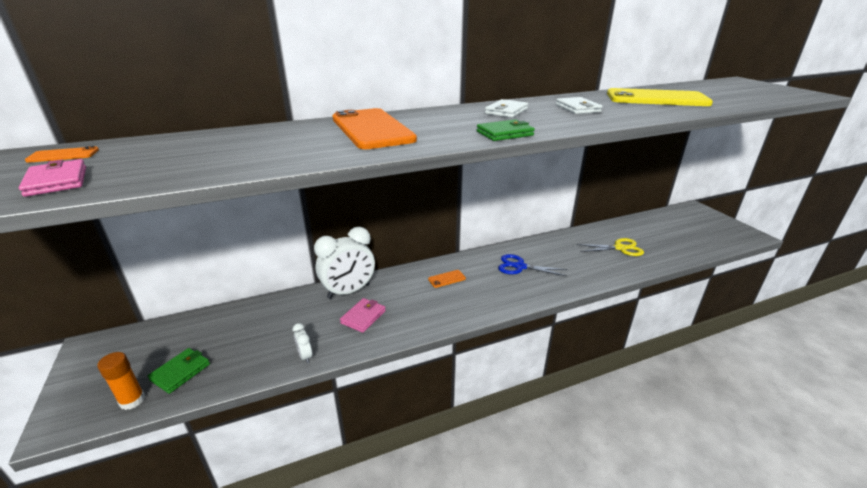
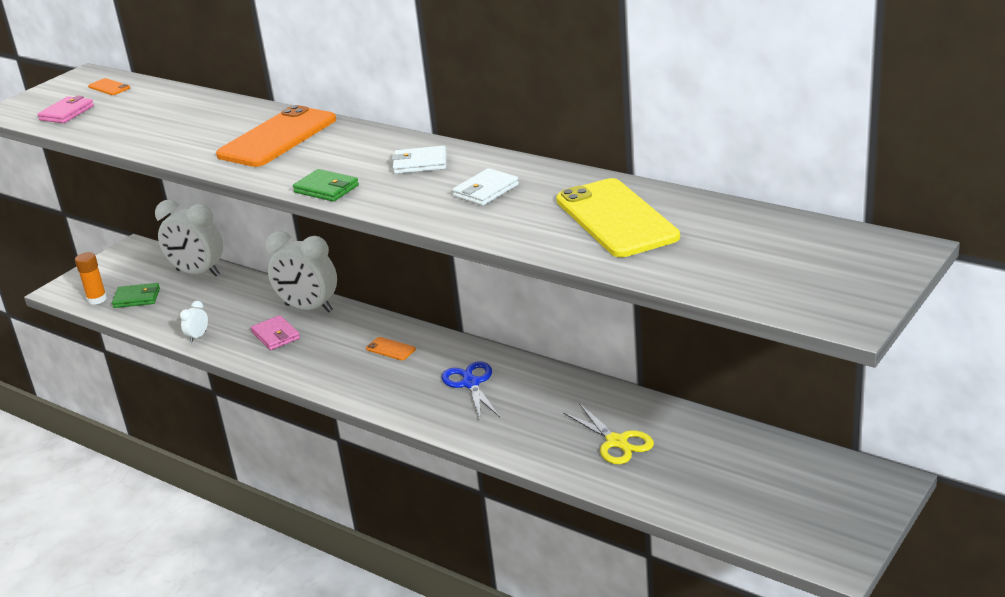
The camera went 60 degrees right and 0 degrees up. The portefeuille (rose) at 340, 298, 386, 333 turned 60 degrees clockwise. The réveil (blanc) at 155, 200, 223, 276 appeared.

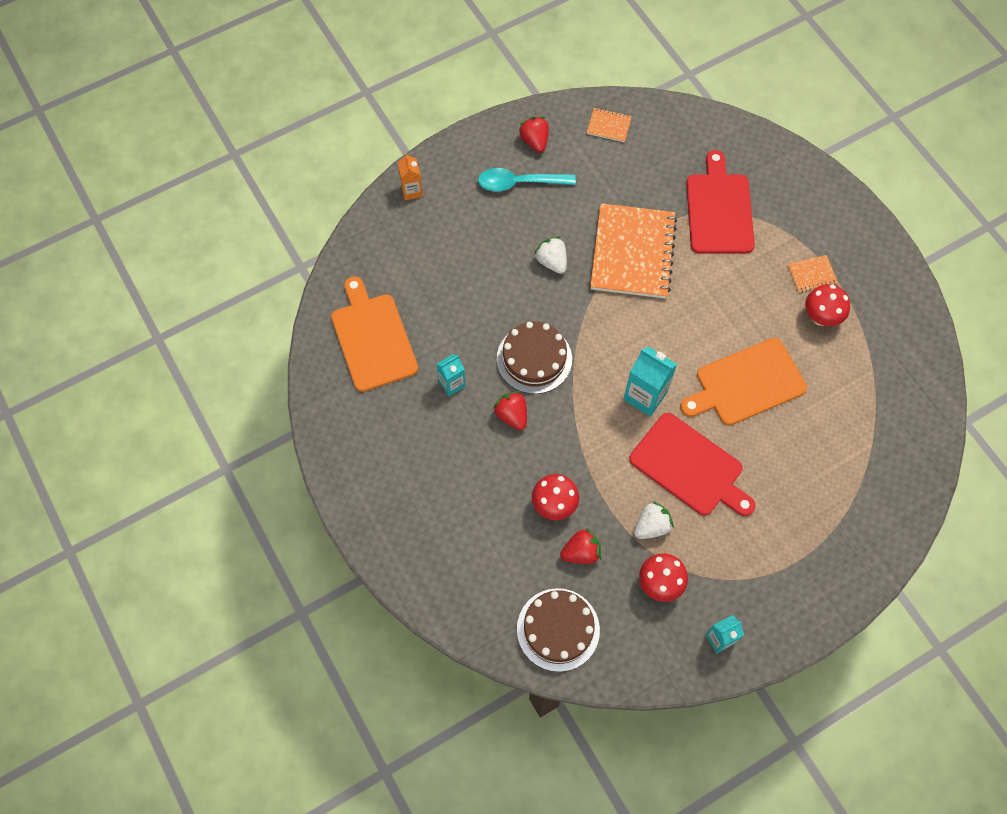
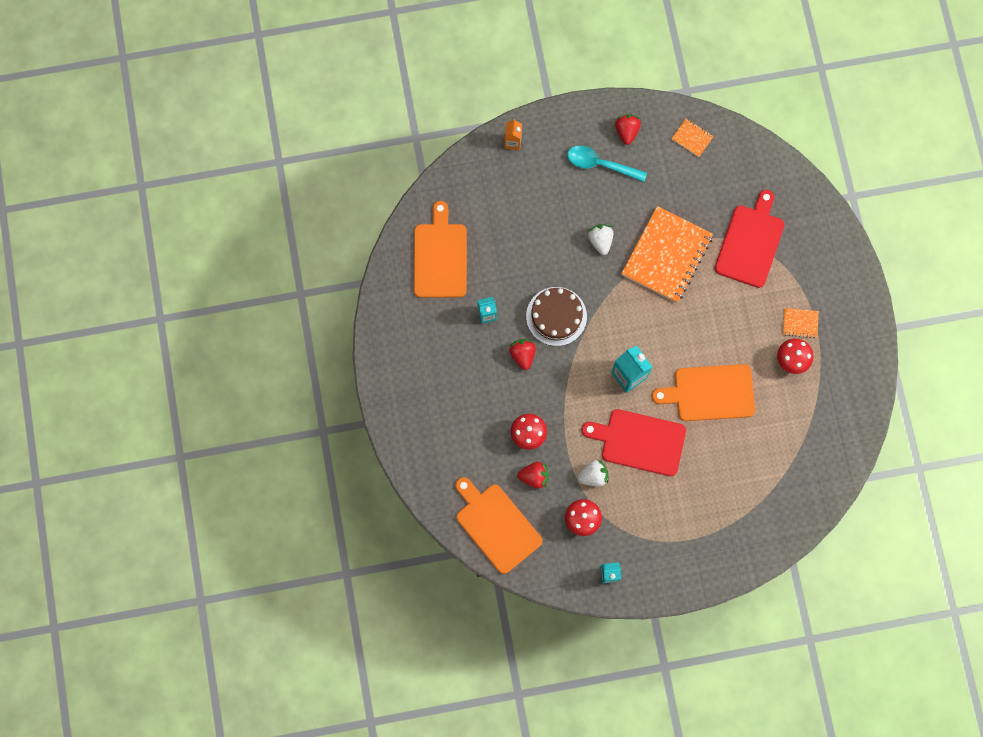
The camera went 20 degrees right and 10 degrees up. The planche à découper (rouge) at 629, 413, 756, 516 turned 135 degrees clockwise. The gâteau (marron) at 517, 588, 600, 672 was replaced by the planche à découper (orange) at 455, 477, 542, 574.

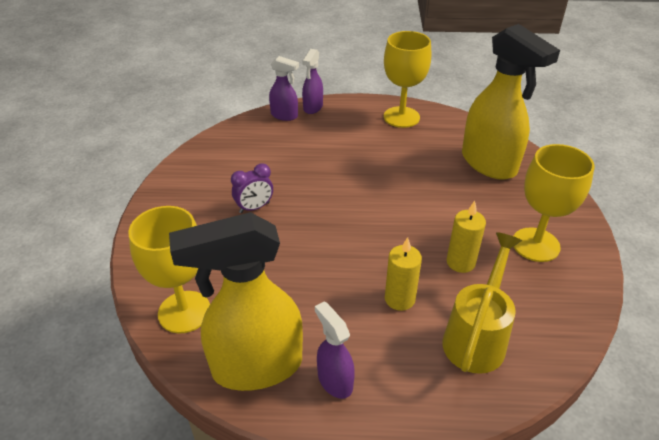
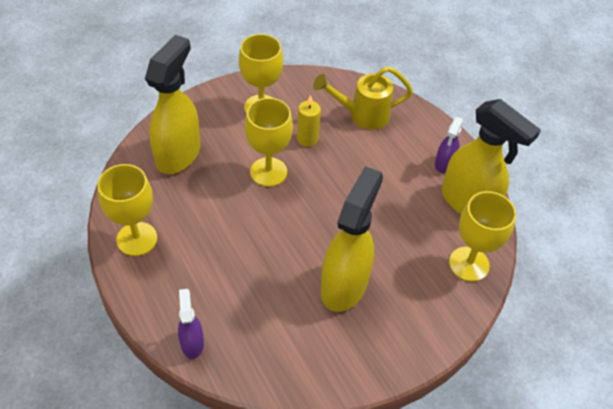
The camera went 125 degrees left and 10 degrees up. The vaporisateur (violet) at 302, 49, 323, 114 disappeared. The réveil (violet) at 231, 163, 273, 213 was replaced by the vaporisateur (jaune) at 321, 166, 383, 312. The bougie (jaune) at 385, 237, 422, 311 disappeared. The verre à pied (jaune) at 245, 98, 293, 187 appeared.

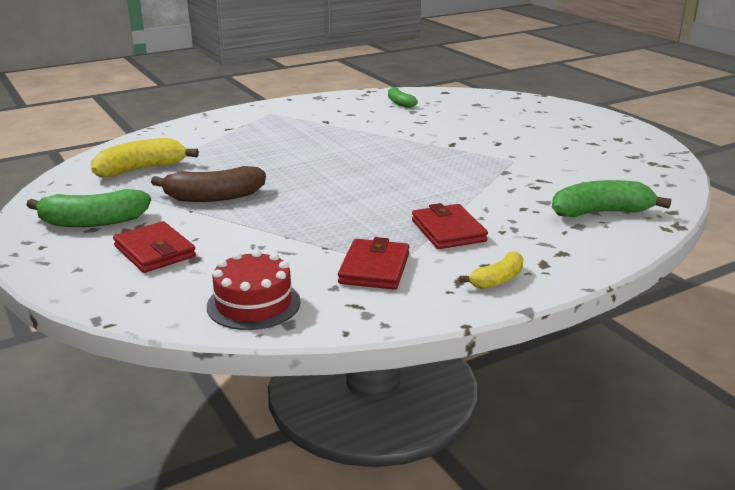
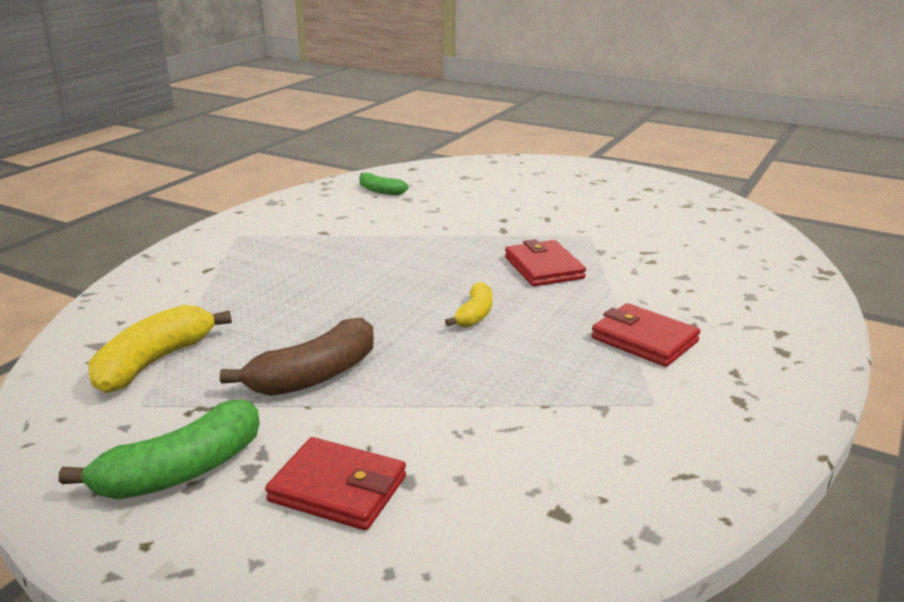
The camera went 30 degrees left and 0 degrees up. The banane (vert) at 552, 180, 671, 217 disappeared. The portefeuille (rouge) moved from 338, 237, 409, 290 to 505, 239, 586, 287. The gâteau (rouge) at 207, 250, 301, 330 disappeared. The banane (jaune) moved from 459, 251, 524, 289 to 445, 282, 492, 327.

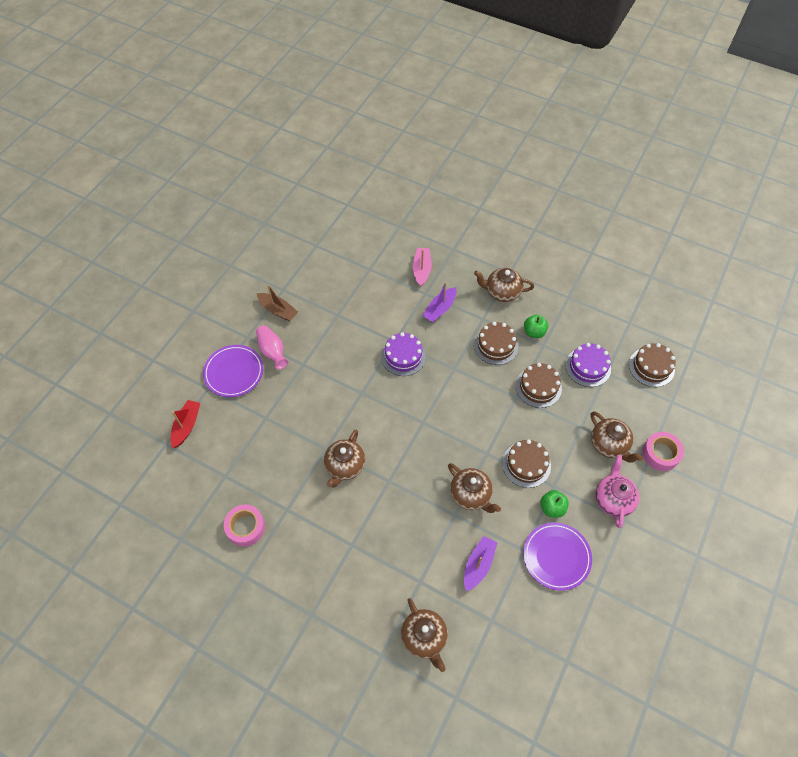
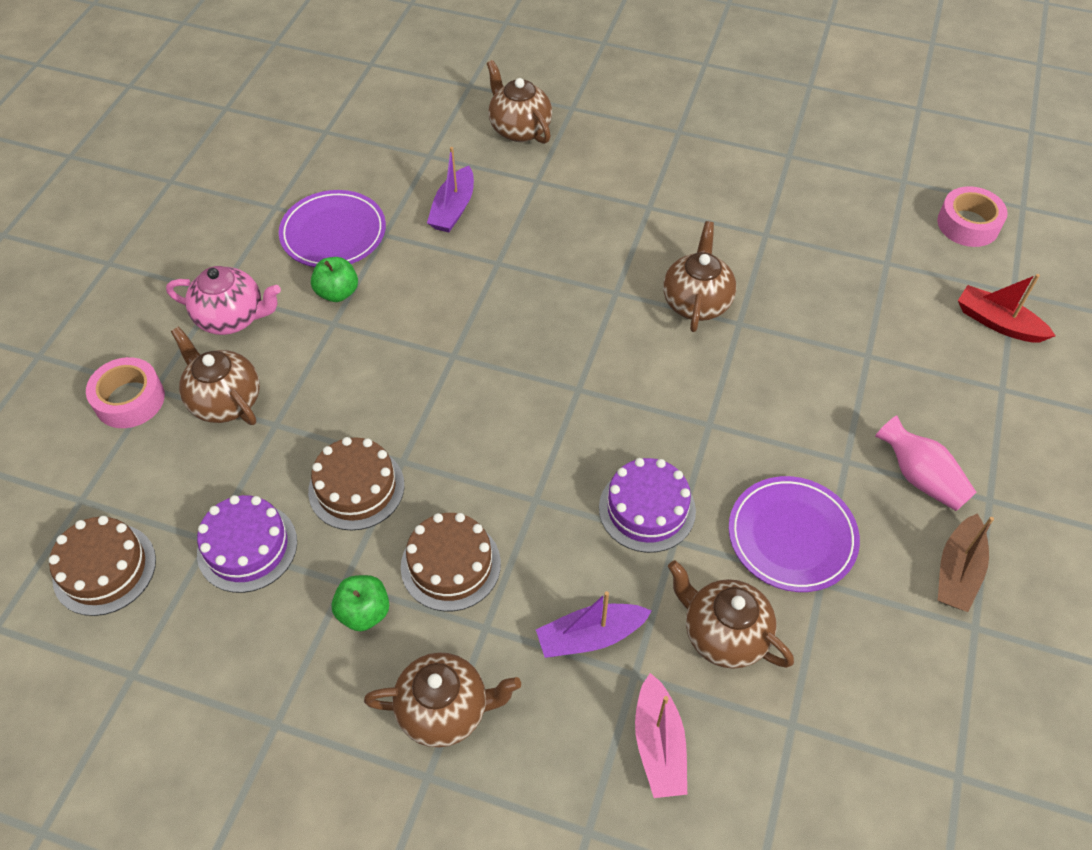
The camera went 170 degrees right and 5 degrees down. The bateau (violet) at 422, 282, 457, 322 turned 135 degrees counterclockwise. The bateau (marron) at 257, 284, 298, 321 turned 90 degrees counterclockwise. The assiette (violet) moved from 203, 345, 263, 397 to 729, 476, 860, 592. The bateau (rouge) at 171, 400, 200, 448 turned 120 degrees clockwise. The gâteau (marron) at 502, 439, 551, 488 disappeared. The théière (rose) at 595, 455, 639, 528 turned 75 degrees counterclockwise. The théière (marron) moved from 448, 463, 501, 513 to 668, 560, 794, 669. The ruban adhésif (rose) moved from 224, 504, 265, 547 to 937, 186, 1008, 247.

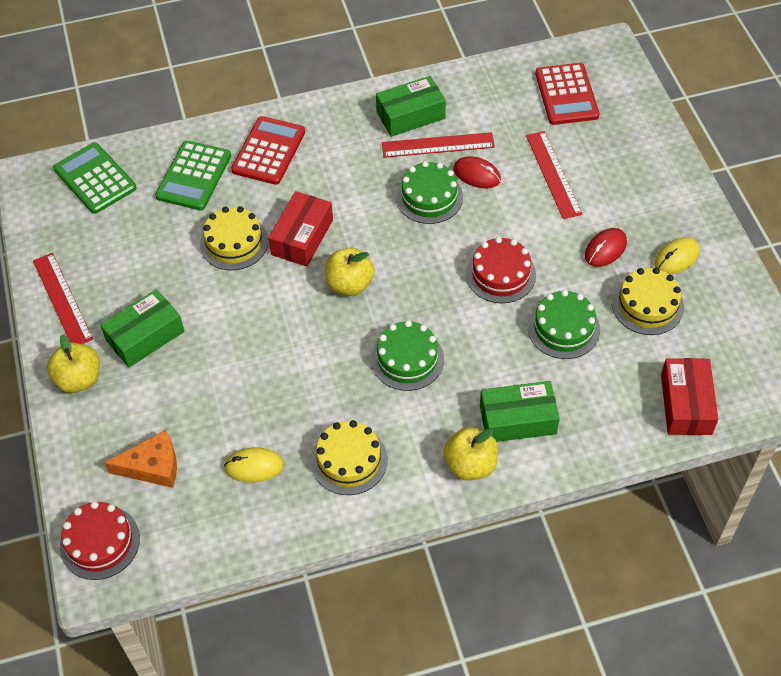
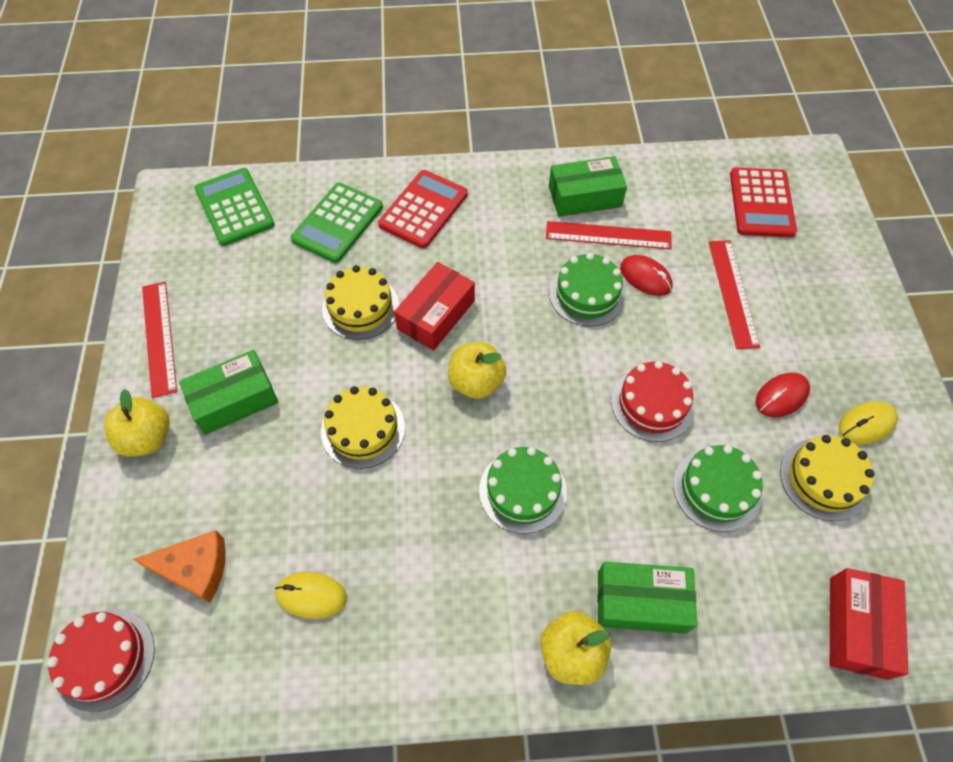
The camera went 10 degrees right and 5 degrees up. The gâteau (jaune) moved from 311, 420, 388, 495 to 321, 386, 405, 469.

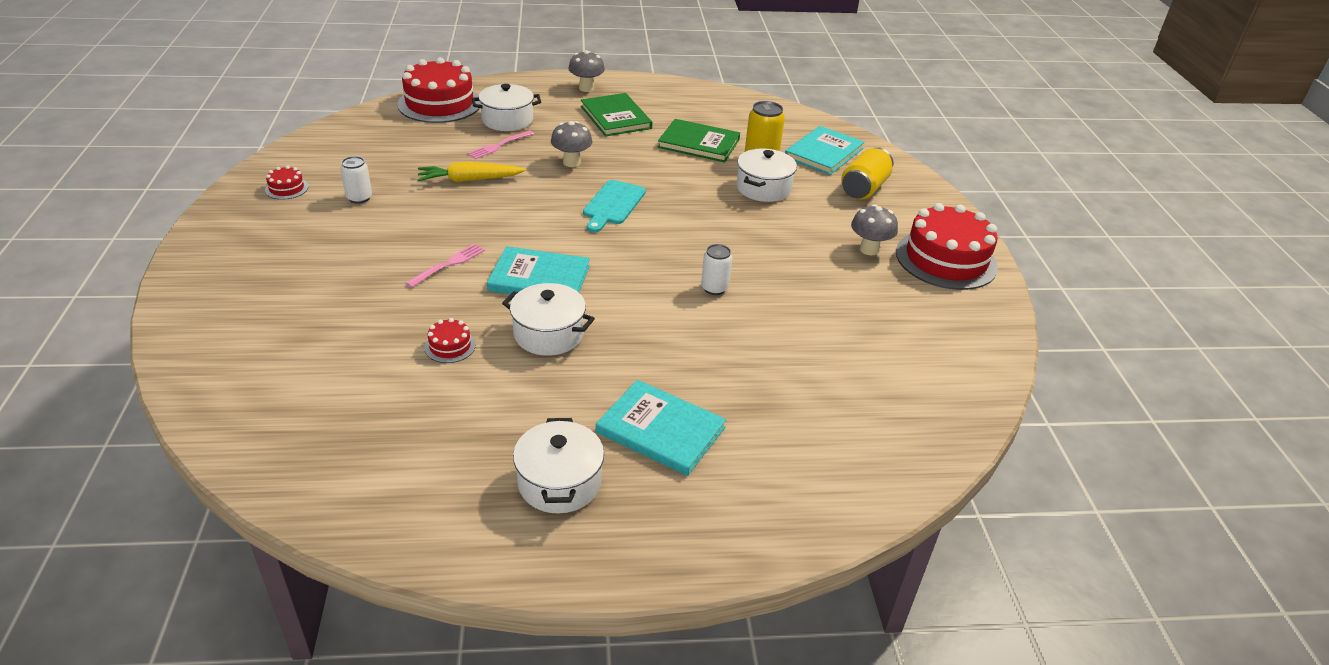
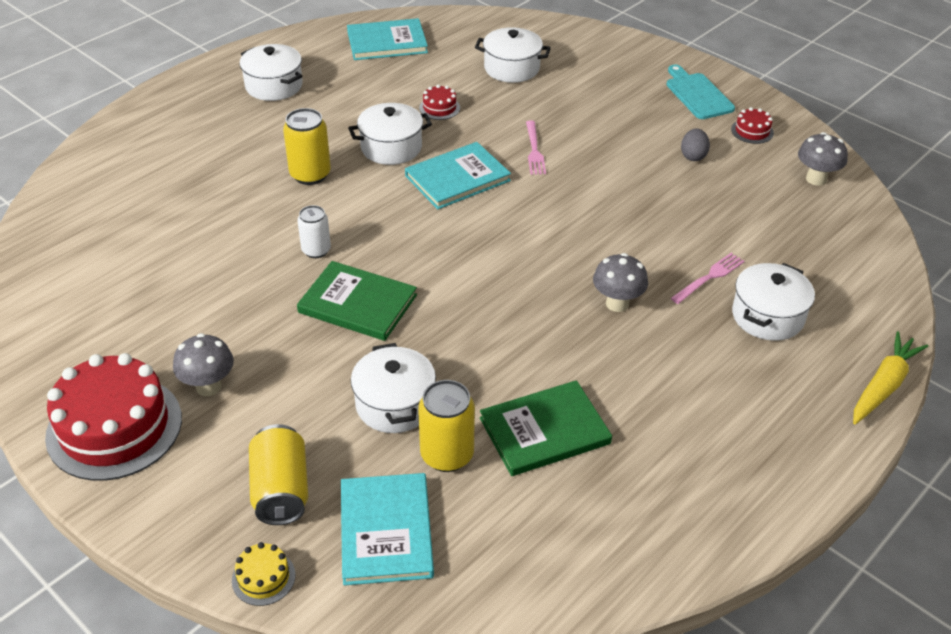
The camera went 140 degrees right and 5 degrees up. The champignon (gris) moved from 568, 50, 605, 92 to 798, 132, 848, 186. The gâteau (rouge) at 397, 57, 481, 123 disappeared. The livre (vert) moved from 581, 93, 652, 136 to 297, 261, 417, 341. The fourchette (rose) at 467, 130, 534, 159 turned 45 degrees clockwise. The canette (blanc) at 340, 156, 372, 204 was replaced by the œuf (gris) at 681, 129, 710, 161. The carotte (jaune) moved from 418, 162, 526, 182 to 853, 331, 928, 425. The planche à découper (turquoise) moved from 583, 180, 646, 233 to 667, 65, 735, 119. The livre (turquoise) moved from 596, 380, 726, 476 to 347, 18, 428, 60. The marmite (blanc) at 475, 27, 551, 83 appeared. The canette (jaune) at 283, 108, 331, 185 appeared. The gâteau (jaune) at 232, 542, 296, 606 appeared.

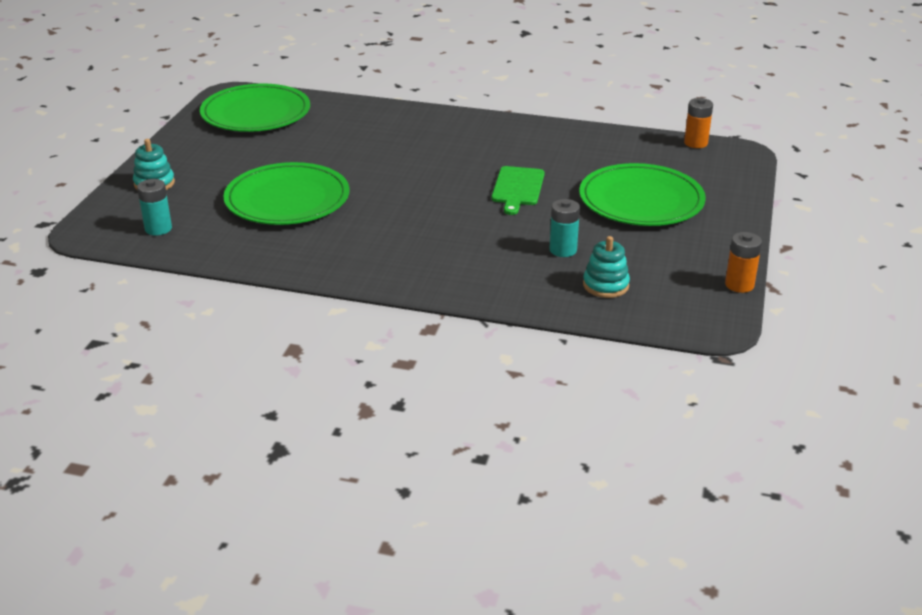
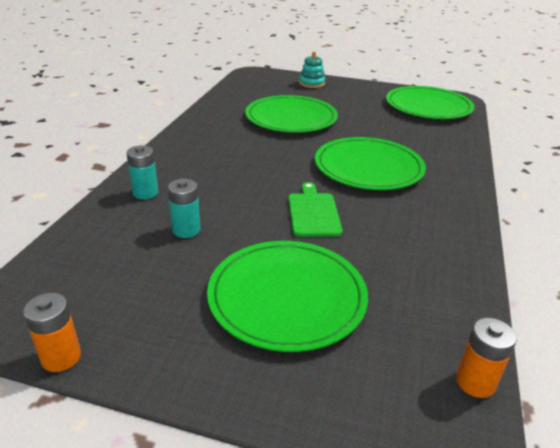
The camera went 90 degrees right and 0 degrees up. The planche à découper (vert) at 491, 166, 545, 215 turned 75 degrees clockwise. The pile (turquoise) moved from 137, 179, 172, 235 to 127, 145, 158, 199. The jouet à empiler (turquoise) at 583, 236, 630, 298 disappeared. The assiette (vert) at 315, 137, 426, 190 appeared.

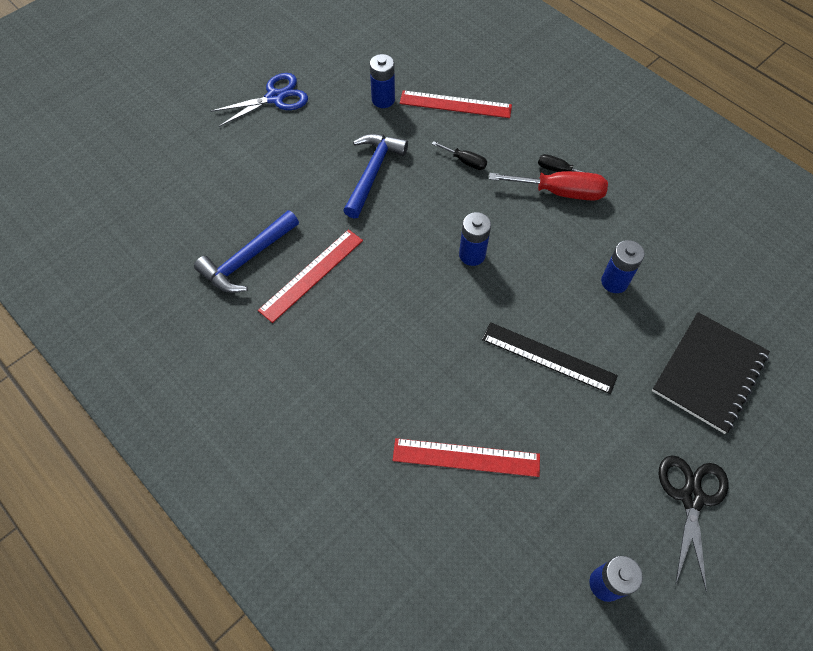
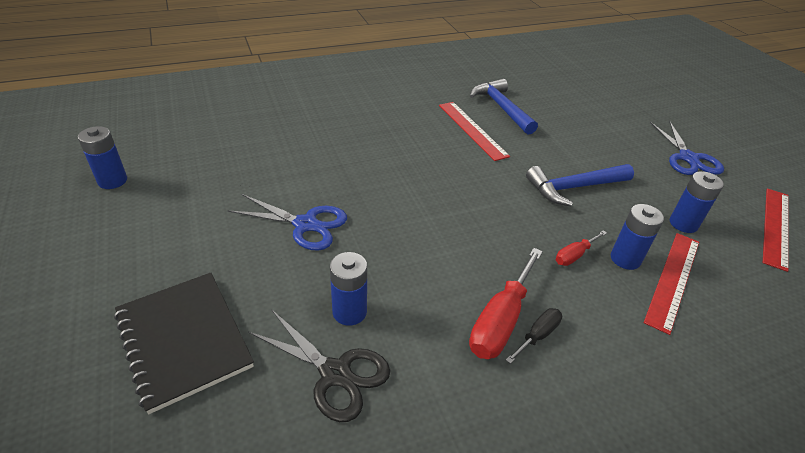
The camera went 110 degrees right and 20 degrees down. The marteau (bleu) at 343, 134, 408, 219 turned 120 degrees clockwise. The tournevis (noir) at 432, 141, 487, 170 became the tournevis (rouge) at 556, 230, 607, 266. The pile (bleu) moved from 459, 212, 491, 266 to 611, 204, 664, 270. The règle (noir) at 482, 322, 618, 394 was replaced by the ciseaux (bleu) at 228, 194, 347, 251. The règle (rouge) moved from 393, 438, 540, 477 to 763, 188, 788, 272. The ciseaux (noir) moved from 659, 455, 729, 592 to 248, 310, 391, 422.

